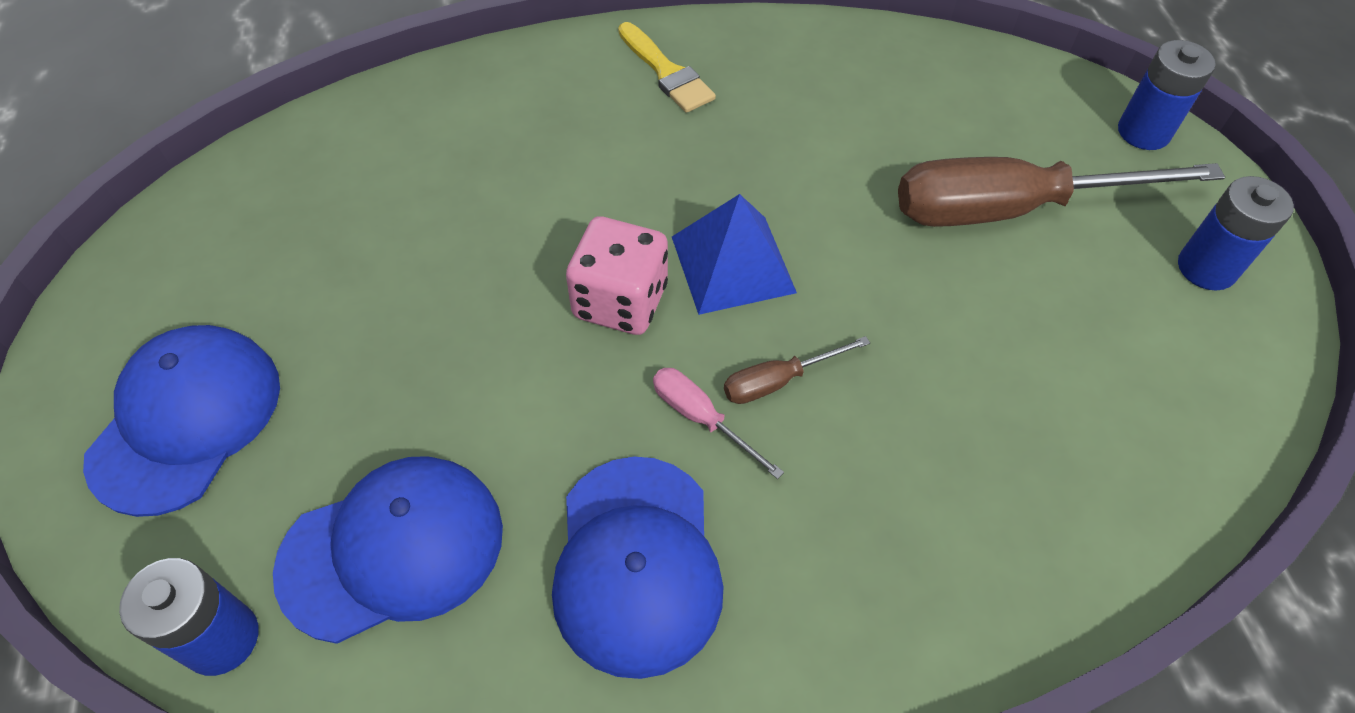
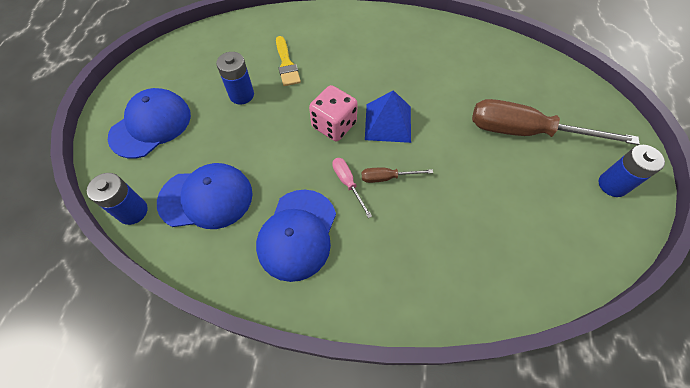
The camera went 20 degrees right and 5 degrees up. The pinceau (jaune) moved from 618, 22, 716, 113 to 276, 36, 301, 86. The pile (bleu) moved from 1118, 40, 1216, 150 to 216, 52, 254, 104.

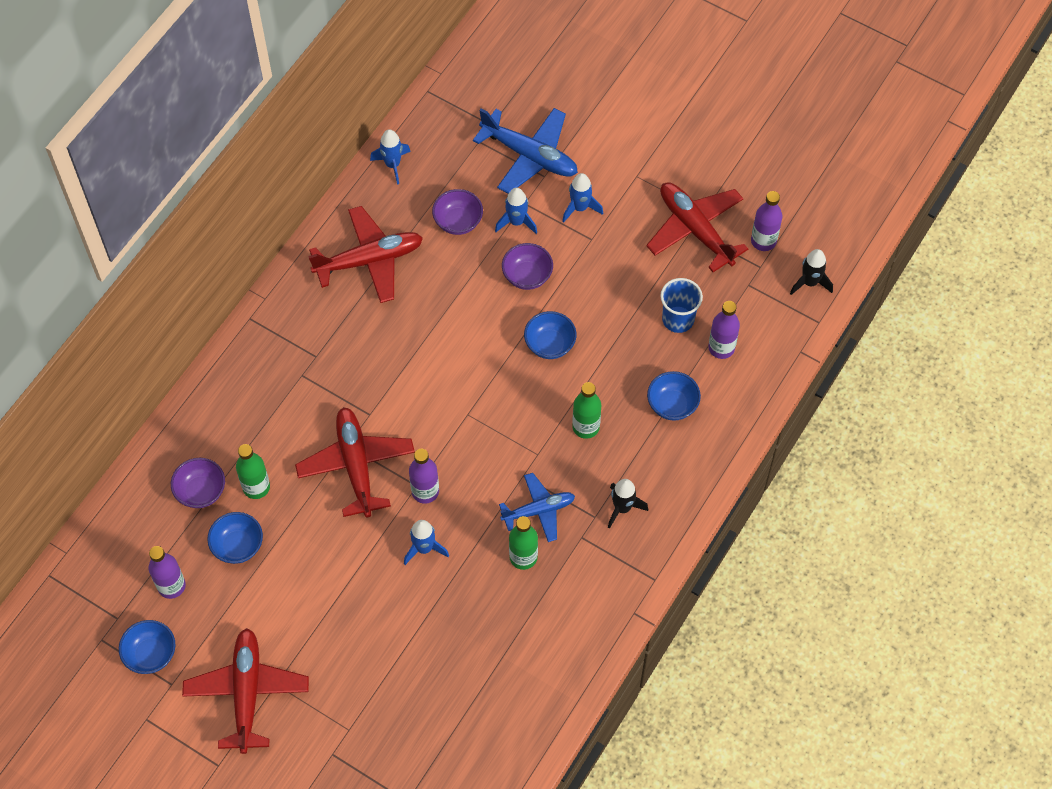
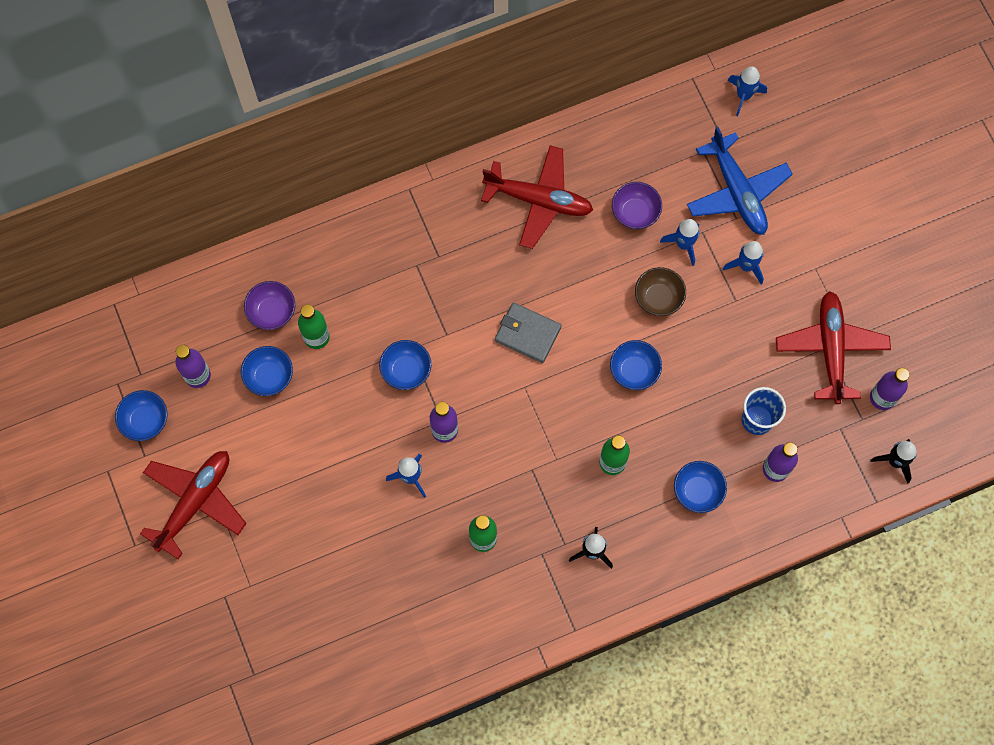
The camera went 35 degrees right and 10 degrees up. The fusée (bleu) moved from 370, 129, 411, 185 to 727, 66, 767, 116. The bol (violet) at 502, 243, 553, 290 became the bol (marron) at 635, 267, 686, 316. The avion (rouge) at 295, 407, 415, 517 was replaced by the bol (bleu) at 379, 340, 431, 390. The avion (bleu) at 499, 473, 575, 542 disappeared. The portefeuille (gris) at 495, 302, 562, 363 appeared.

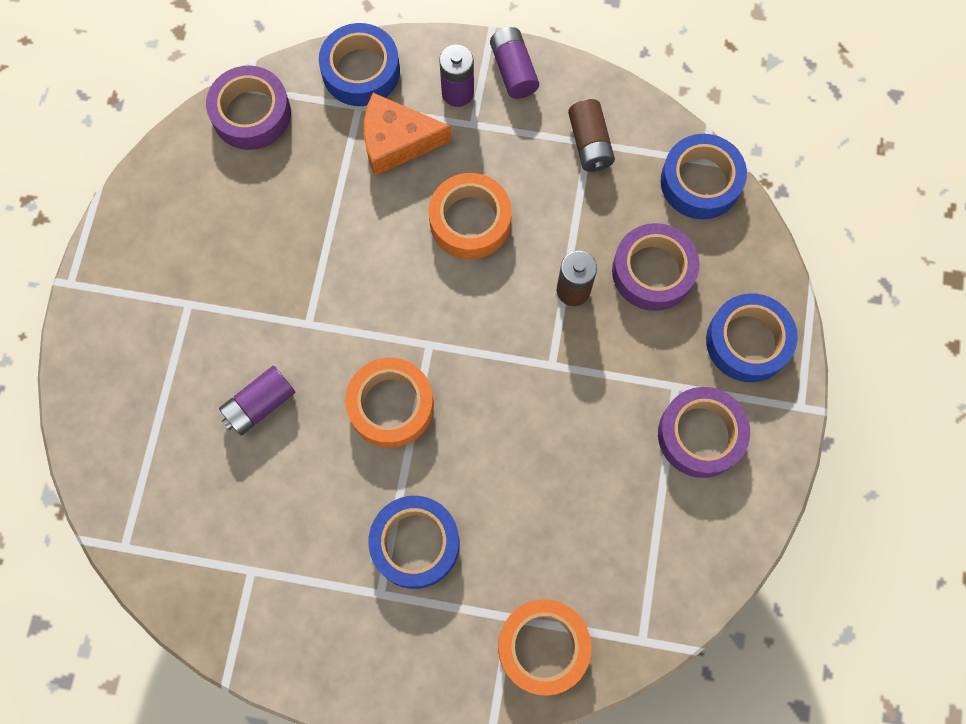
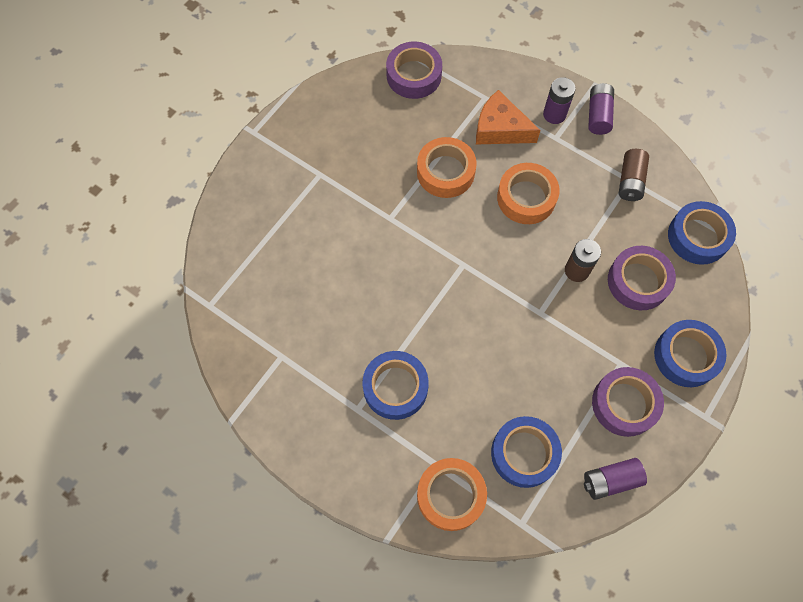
The camera went 25 degrees right and 5 degrees down. The ruban adhésif (bleu) moved from 319, 23, 400, 106 to 491, 416, 562, 488. The ruban adhésif (orange) moved from 345, 358, 434, 448 to 417, 137, 477, 198. The pile (violet) moved from 219, 366, 295, 435 to 584, 458, 647, 500.

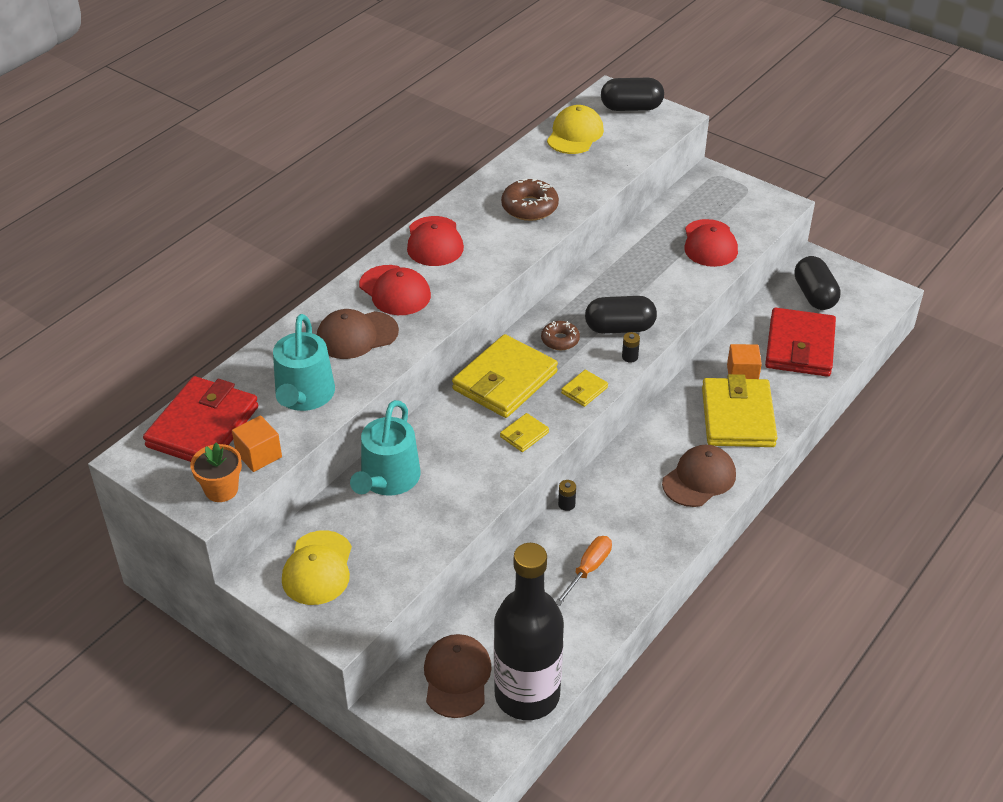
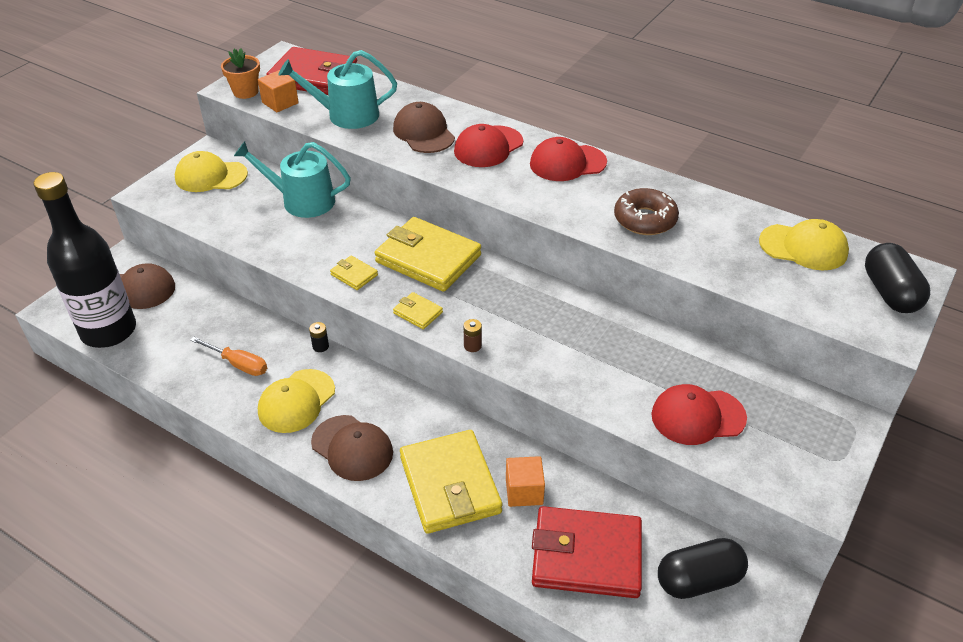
The camera went 85 degrees right and 0 degrees up. The gélule (noir) at 585, 296, 657, 334 disappeared. The beignet (marron) at 541, 321, 580, 350 disappeared. The pile (noir) at 622, 332, 640, 363 became the pile (marron) at 463, 319, 482, 352. The portefeuille (jaune) at 702, 374, 778, 447 turned 75 degrees clockwise. The casquette (jaune) at 258, 369, 335, 433 appeared.

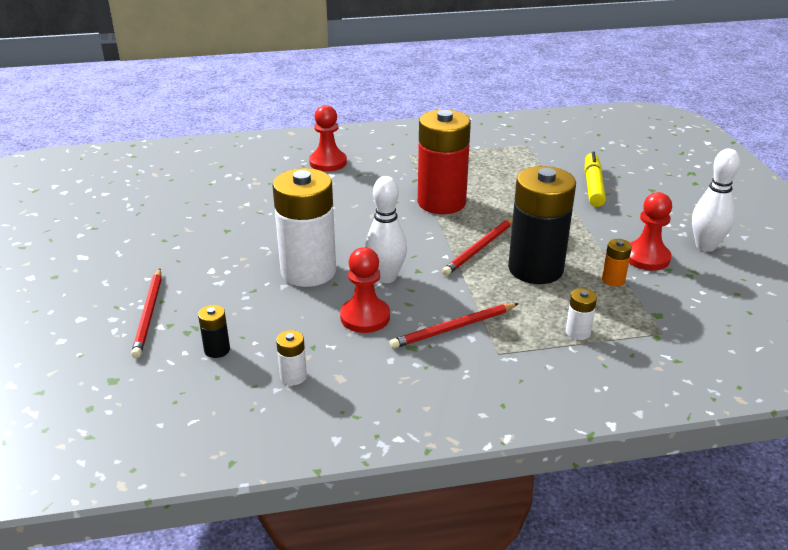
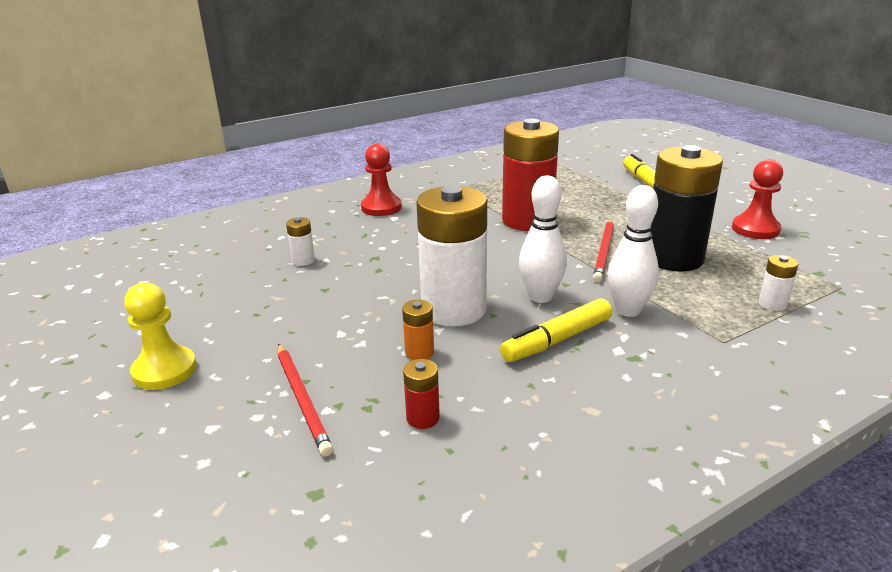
The camera went 20 degrees left and 5 degrees down. The quille (blanc) moved from 692, 148, 740, 252 to 608, 185, 659, 317. The pile (orange) moved from 602, 239, 632, 287 to 402, 300, 434, 360. The pion (rouge) at 340, 247, 390, 333 was replaced by the feutre (jaune) at 500, 298, 612, 362. The crayon (rouge) at 390, 303, 519, 349 disappeared. The pile (noir) at 198, 305, 230, 358 became the pile (rouge) at 403, 359, 440, 429. The pile (blanc) moved from 276, 330, 307, 385 to 286, 217, 315, 266. The pion (jaune) at 124, 283, 197, 390 appeared.

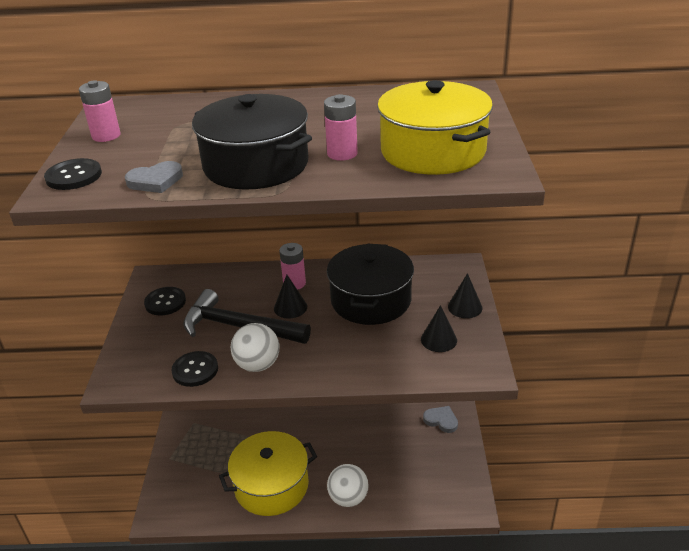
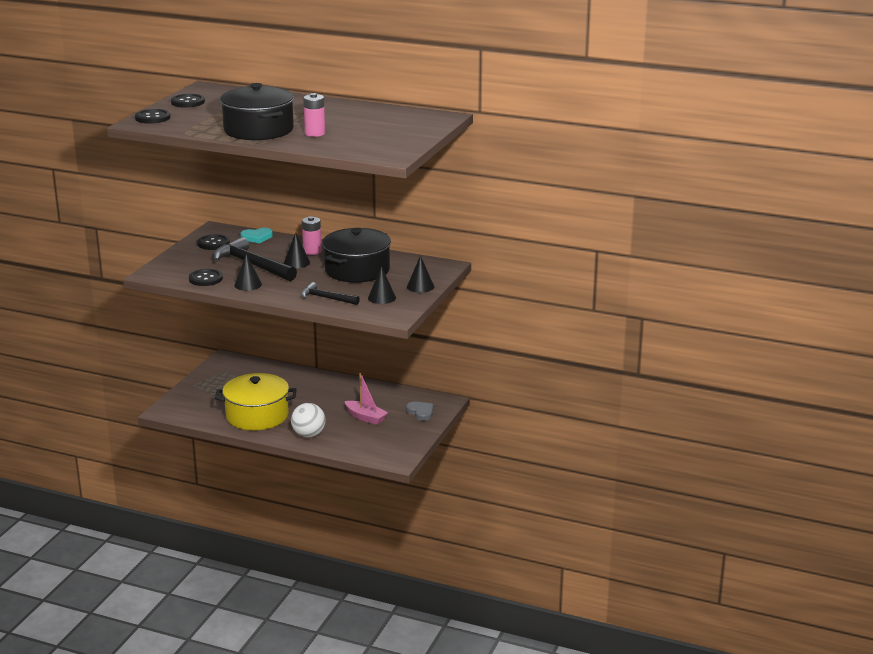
The camera went 20 degrees right and 10 degrees down. The pile (rose) at 79, 80, 120, 142 was replaced by the bouton (noir) at 171, 94, 205, 108. The marmite (jaune) at 377, 80, 493, 175 disappeared. The cœur (gris) at 125, 161, 183, 193 disappeared. The balle (blanc) at 231, 323, 280, 372 was replaced by the cône (noir) at 234, 254, 262, 291. The cœur (turquoise) at 240, 228, 273, 243 appeared. The marteau (noir) at 301, 282, 360, 305 appeared. The bateau (rose) at 345, 373, 388, 425 appeared.

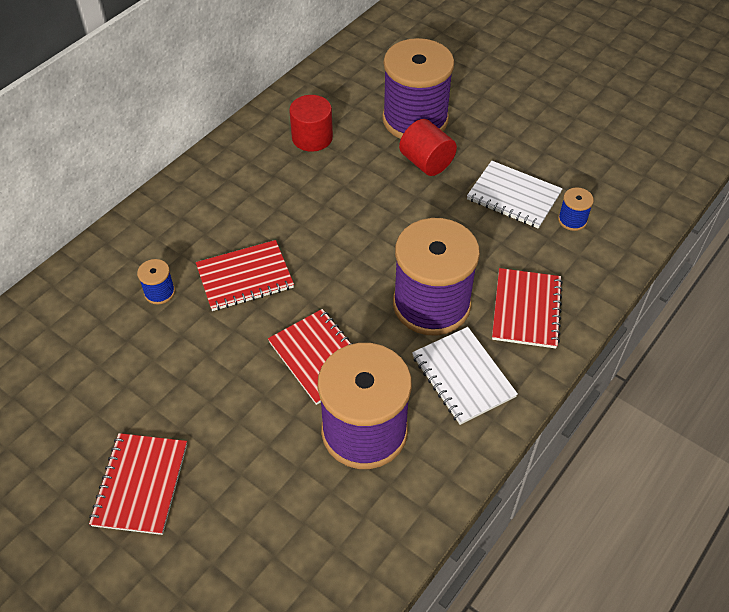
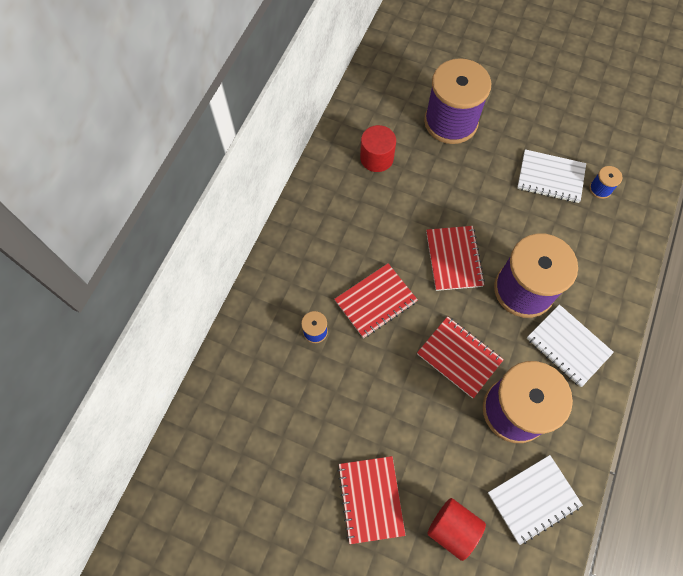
The camera went 15 degrees left and 15 degrees up. The cylindre (rouge) moved from 399, 119, 457, 176 to 427, 498, 486, 561. The carnet (rouge) moved from 492, 268, 563, 348 to 426, 226, 485, 291. The carnet (blanc) at 488, 455, 583, 545 appeared.

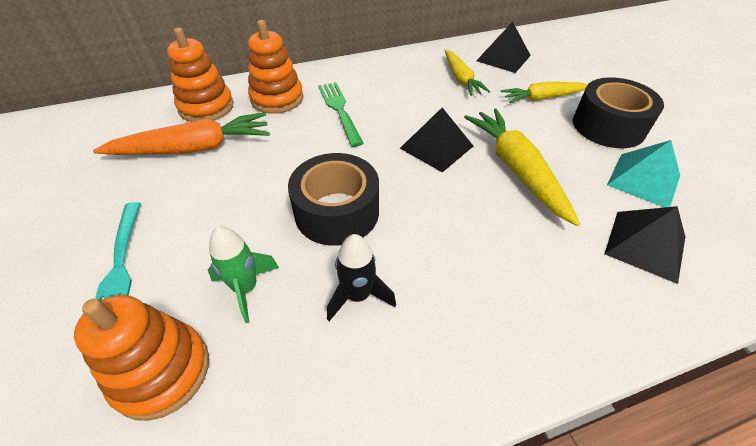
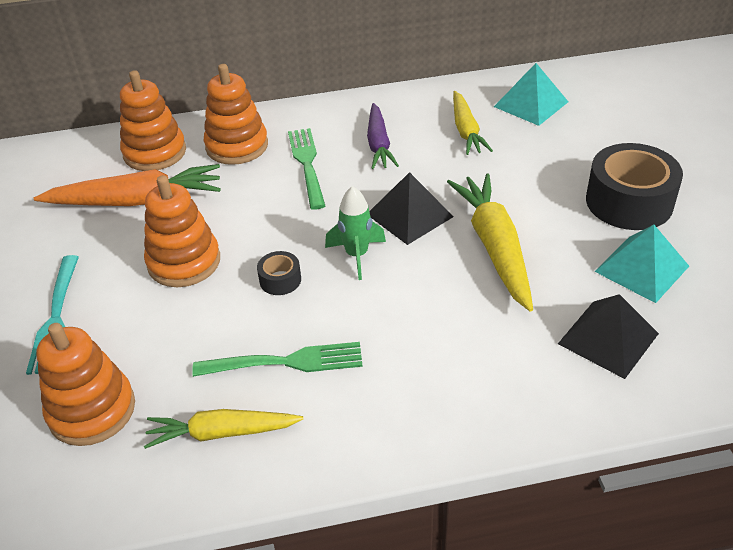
The camera went 10 degrees right and 5 degrees down. The pyramide (noir) at 476, 22, 531, 73 became the pyramide (turquoise) at 494, 63, 568, 126. The carotte (jaune) moved from 501, 82, 588, 103 to 144, 409, 303, 449. The ruban adhésif (noir) at 288, 153, 379, 246 changed to 0.46 times the size. The fusée (vert) moved from 208, 226, 279, 323 to 325, 186, 386, 280. The fusée (noir) at 327, 234, 396, 321 was replaced by the fourchette (vert) at 192, 342, 363, 377. The carotte (violet) at 367, 103, 399, 169 appeared. The jouet à empiler (orange) at 144, 175, 220, 287 appeared.

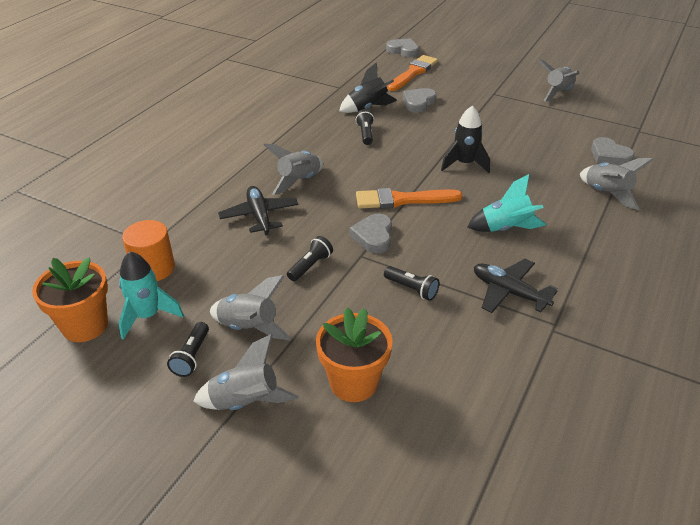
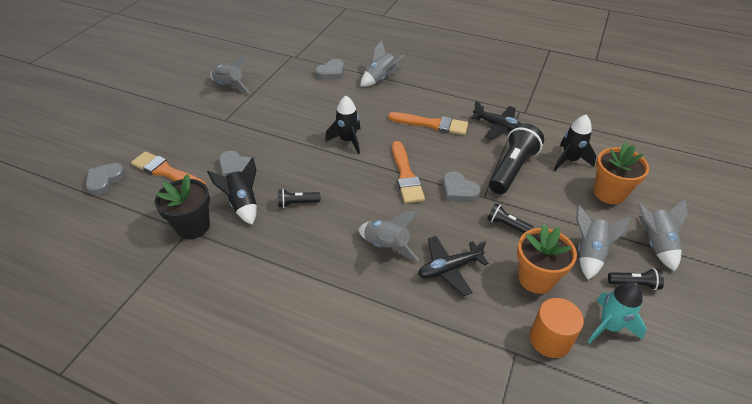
The camera went 95 degrees left and 5 degrees up. The fusée (turquoise) at 467, 174, 547, 232 was replaced by the pinceau (orange) at 388, 112, 468, 135. The cœur (gris) at 349, 214, 392, 253 turned 45 degrees clockwise. The pot de fleurs (orange) moved from 32, 257, 108, 342 to 517, 224, 577, 294. The avion (noir) at 474, 259, 557, 313 turned 90 degrees counterclockwise. The lampe de poche (noir) at 384, 266, 439, 301 changed to 2.01 times the size. The fusée (noir) at 554, 115, 596, 171 appeared. The pot de fleurs (noir) at 155, 174, 210, 239 appeared.

